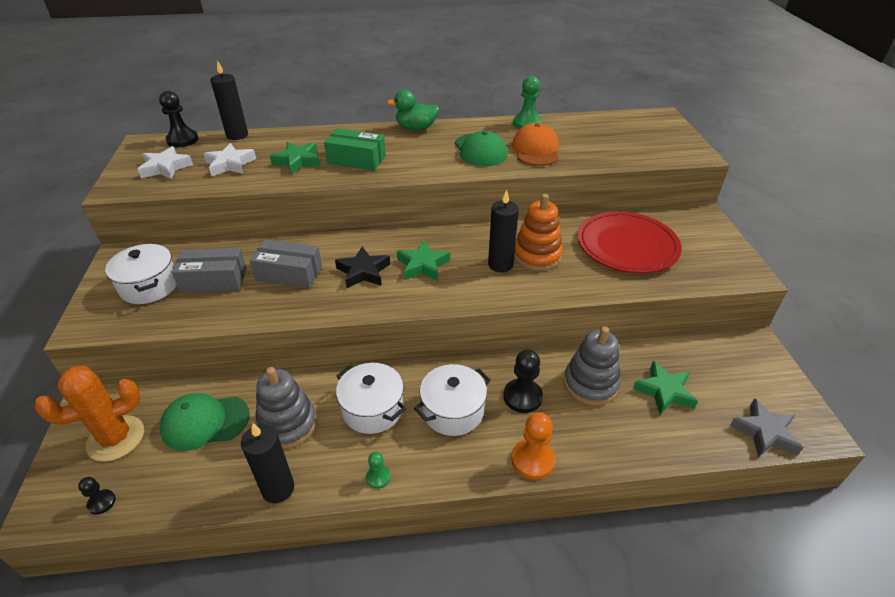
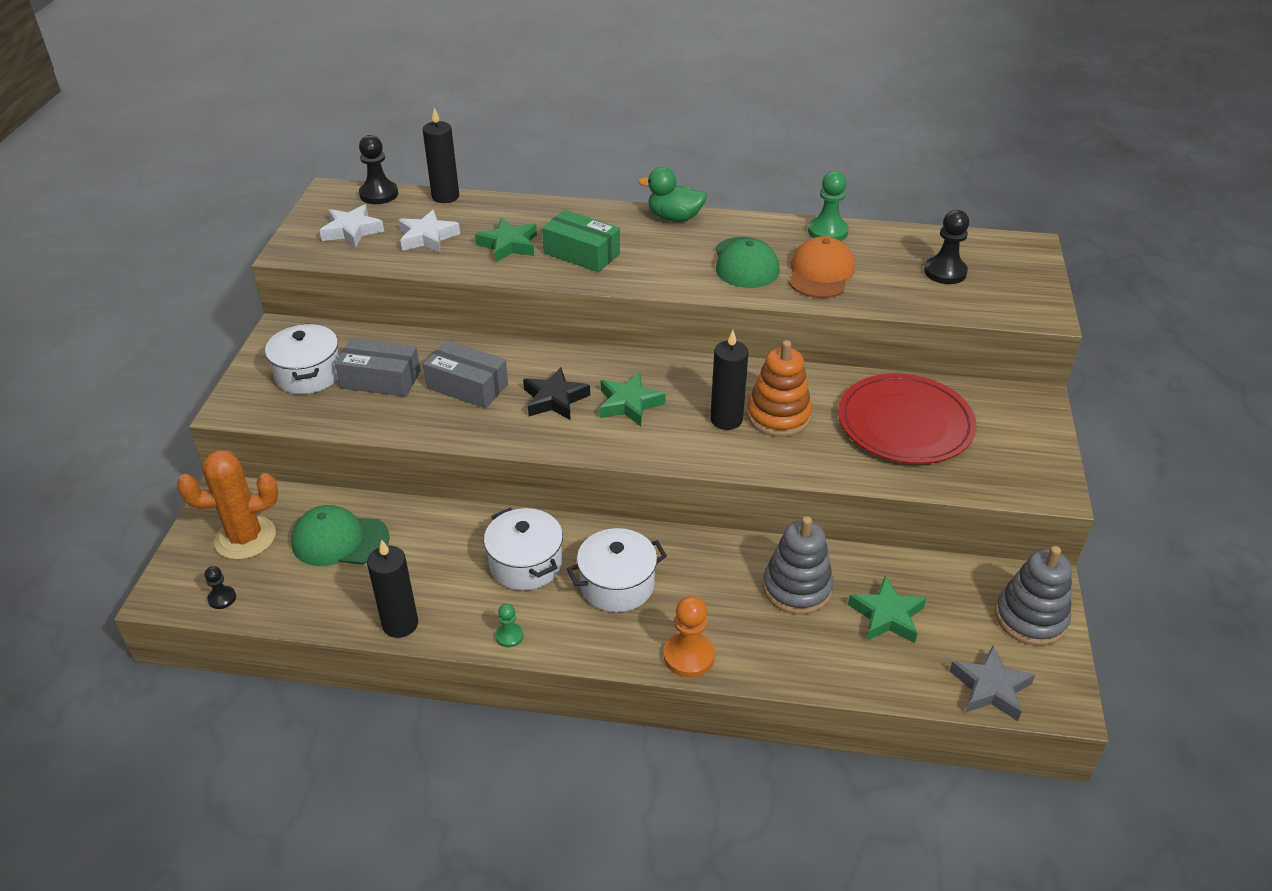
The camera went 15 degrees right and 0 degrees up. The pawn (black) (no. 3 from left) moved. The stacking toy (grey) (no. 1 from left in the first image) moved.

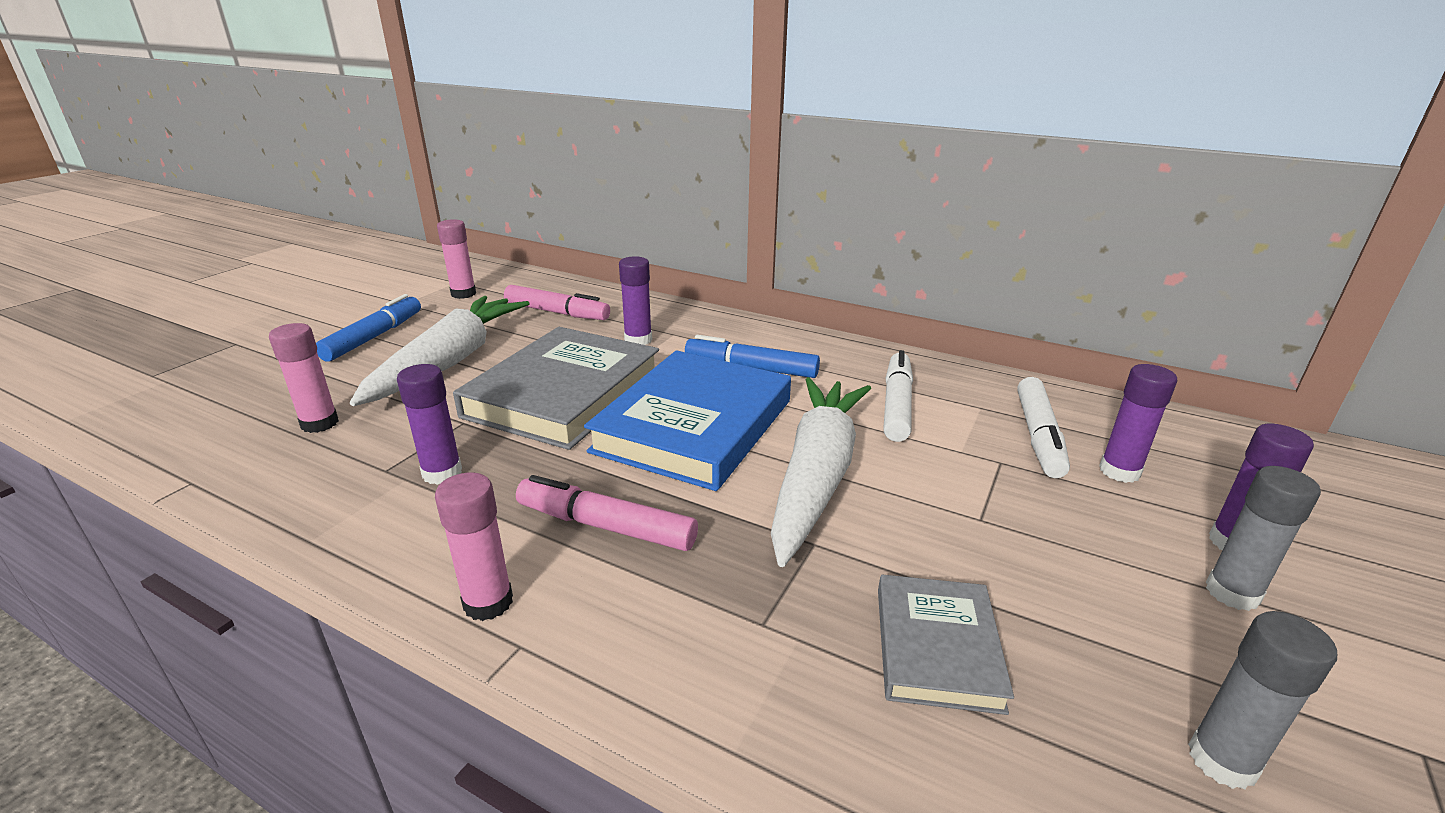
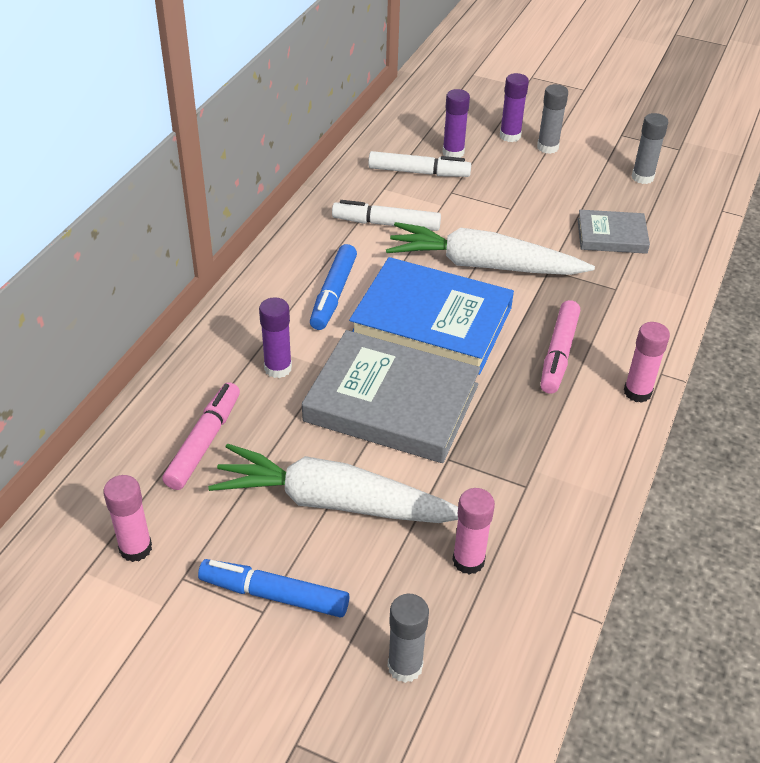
The camera went 95 degrees left and 15 degrees up. The glue stick (purple) (no. 1 from left) disappeared. The glue stick (grey) (no. 1 from left) appeared.

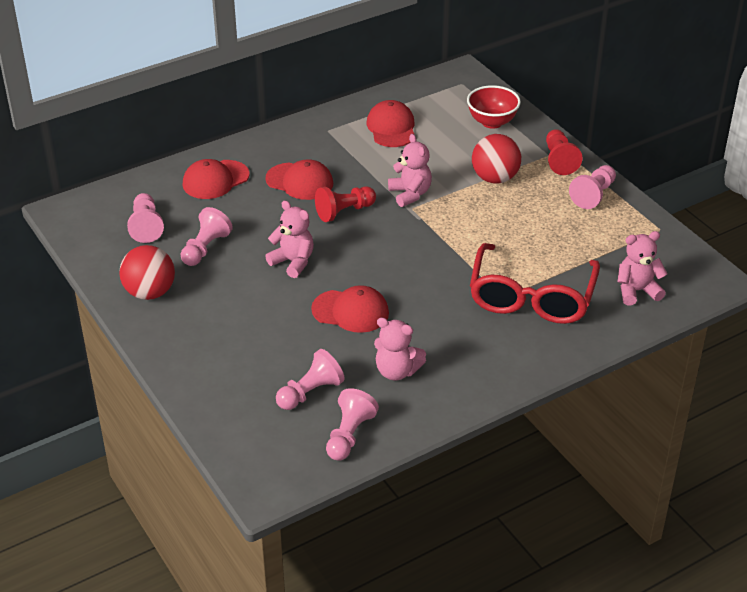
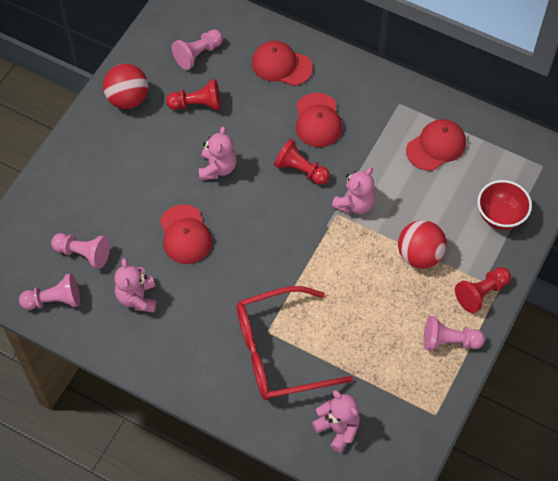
The camera went 60 degrees right and 20 degrees up. The pawn (pink) (no. 2 from left) became the pawn (red) (no. 1 from left).

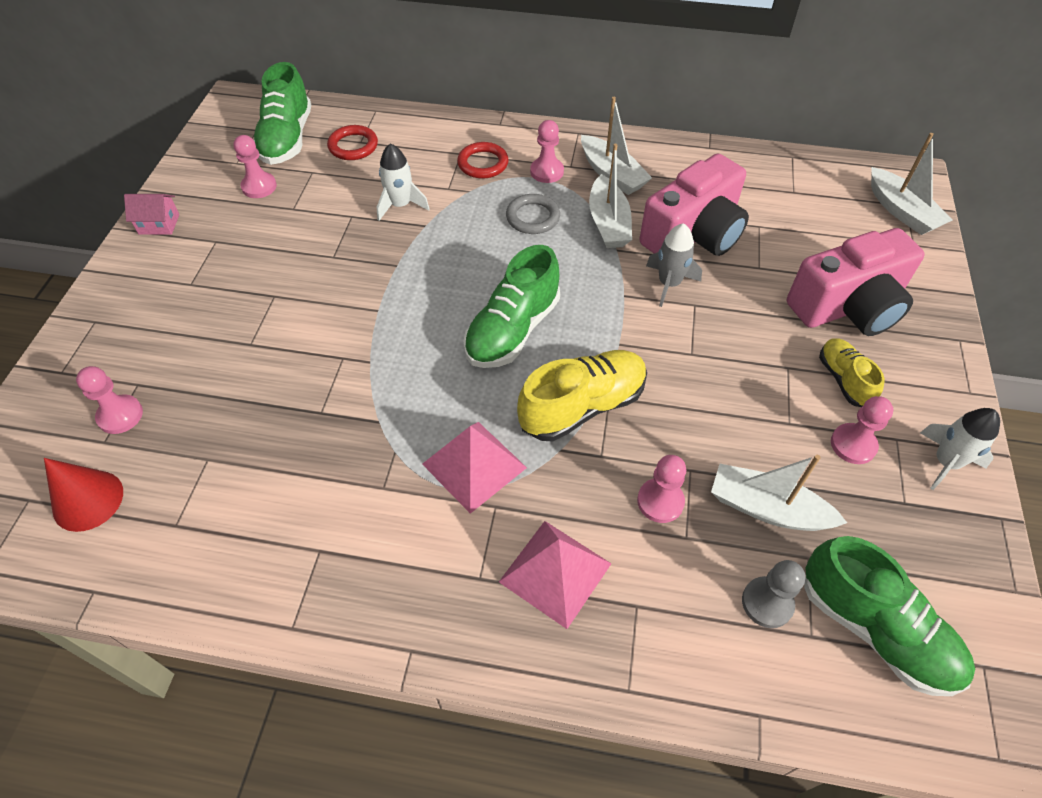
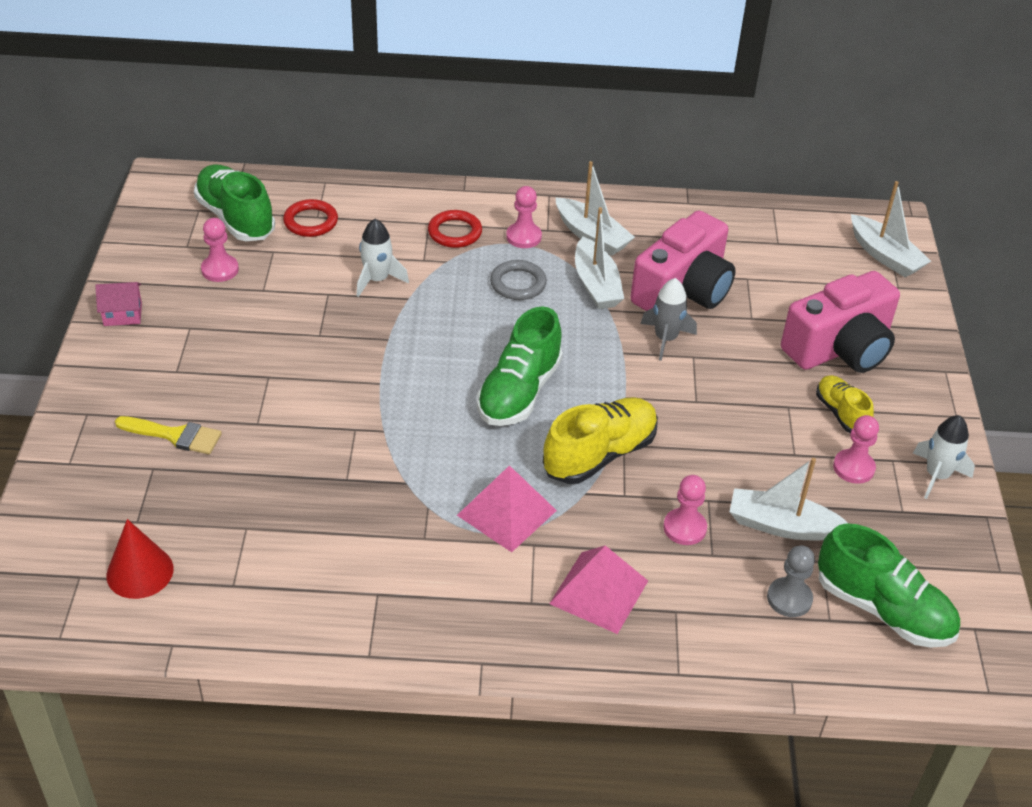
The camera went 10 degrees left and 10 degrees down. The shoe (green) (no. 1 from left) turned 150 degrees clockwise. The pawn (pink) (no. 1 from left) disappeared. The brush (yellow) appeared.

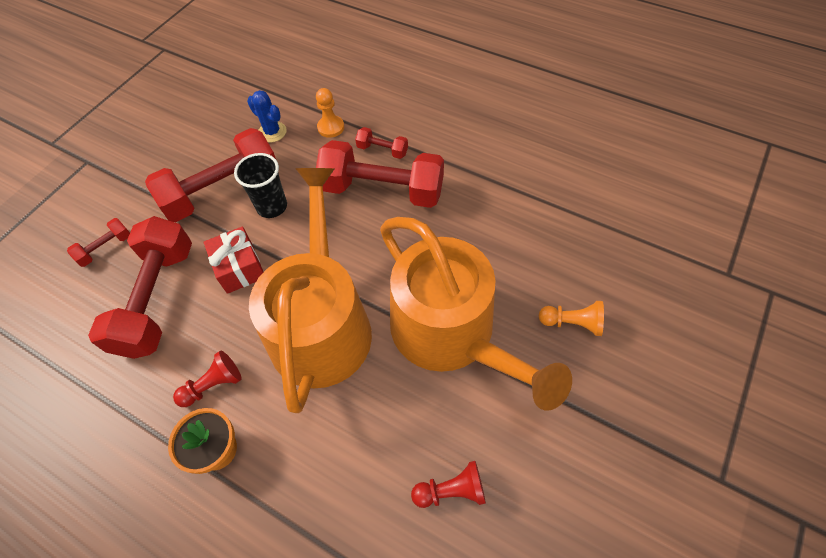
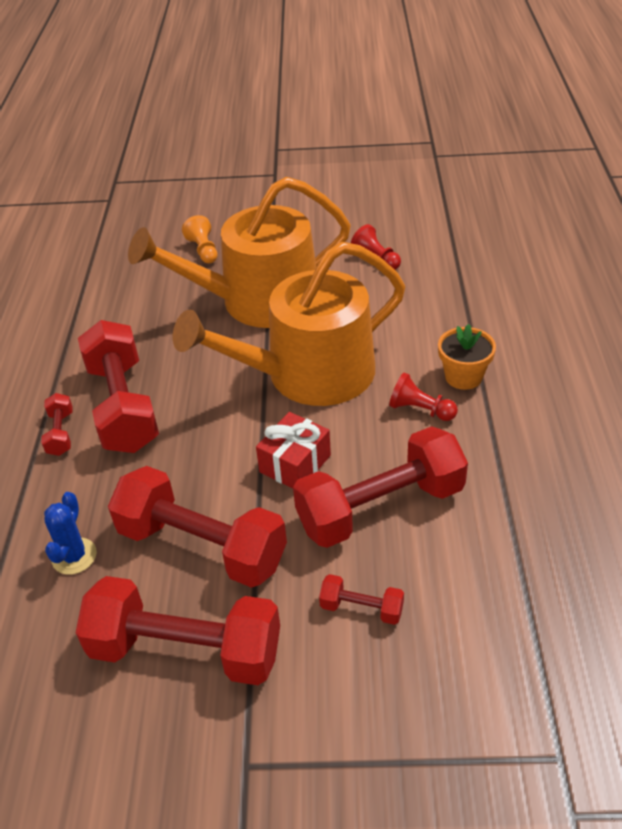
The camera went 120 degrees left and 15 degrees down. The pawn (orange) (no. 1 from left) disappeared. The cup (black) disappeared. The watering can (orange) (no. 2 from left in the first image) turned 135 degrees counterclockwise. The dumbbell (red) (no. 3 from left) appeared.

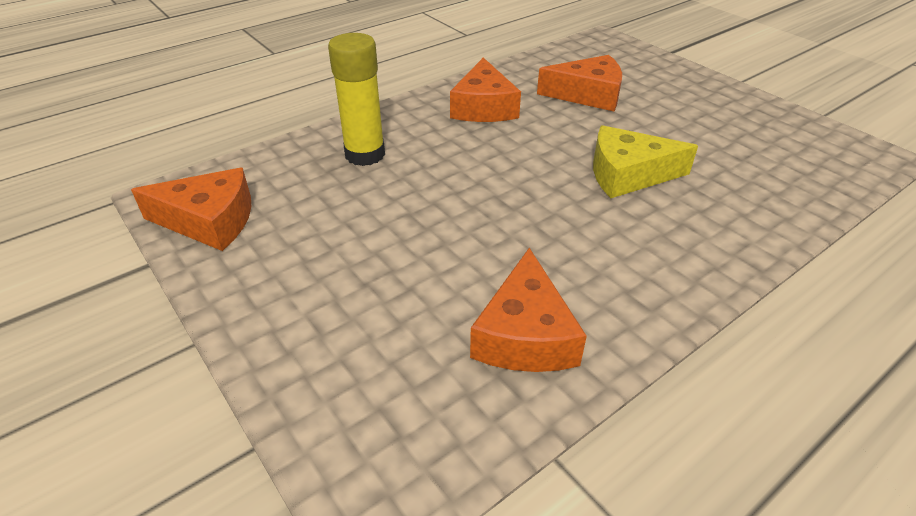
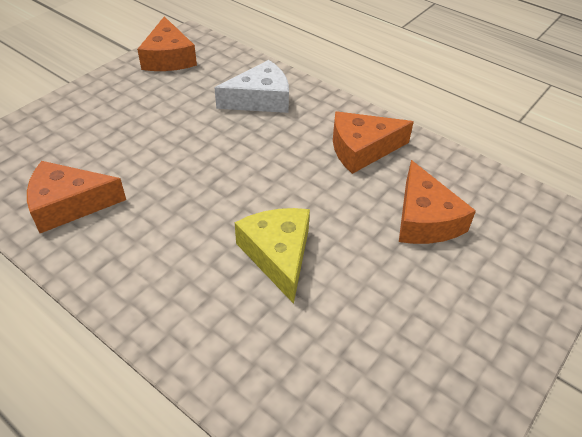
The camera went 75 degrees right and 5 degrees up. The glue stick (yellow) was replaced by the cheese (white).

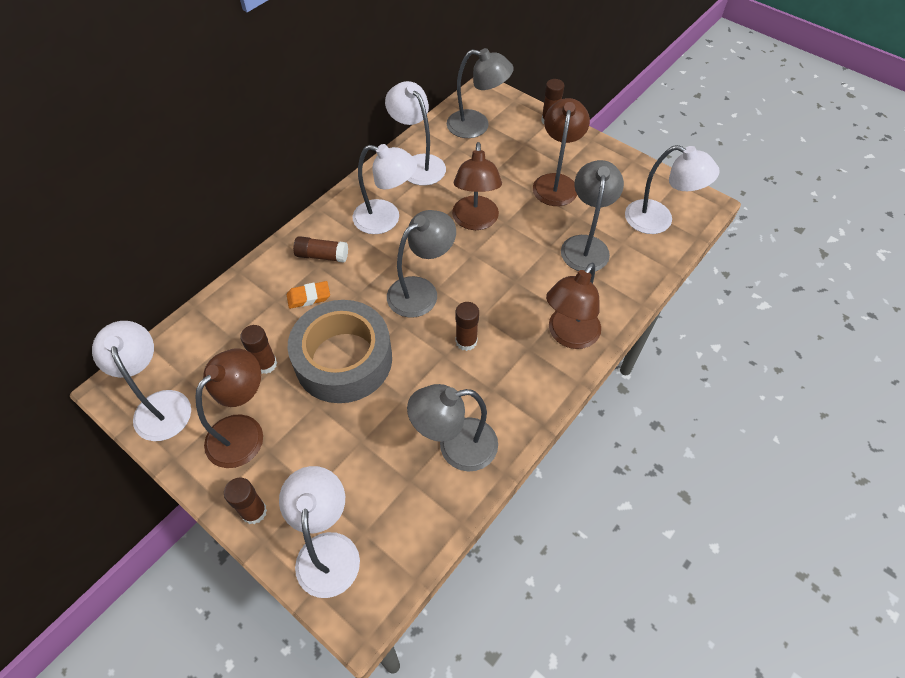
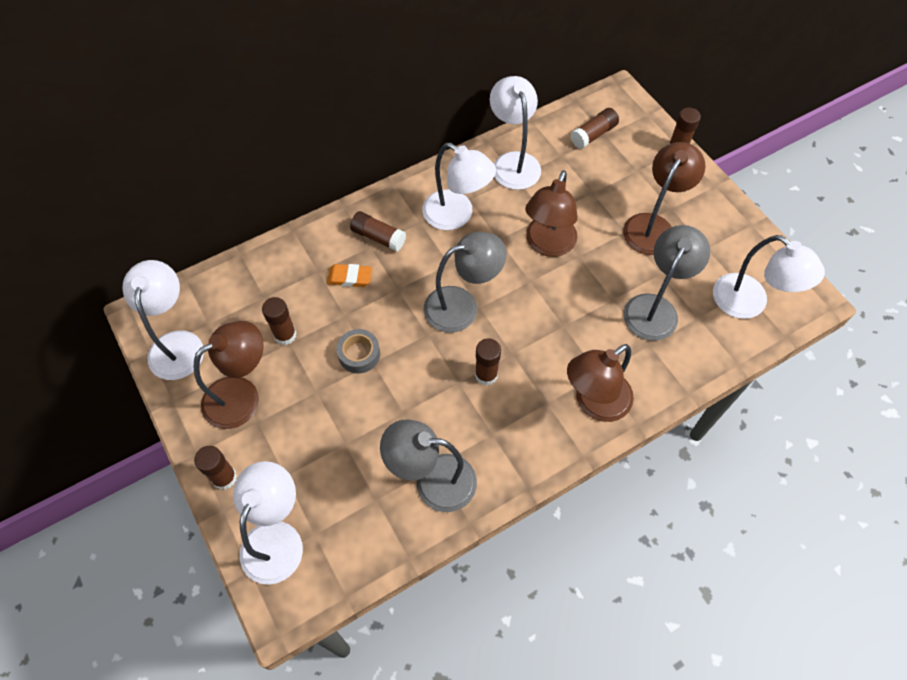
The camera went 20 degrees right and 5 degrees up. The lamp (grey) (no. 3 from left) was replaced by the glue stick (brown) (no. 5 from left). The tape (grey) changed to 0.42 times the size.

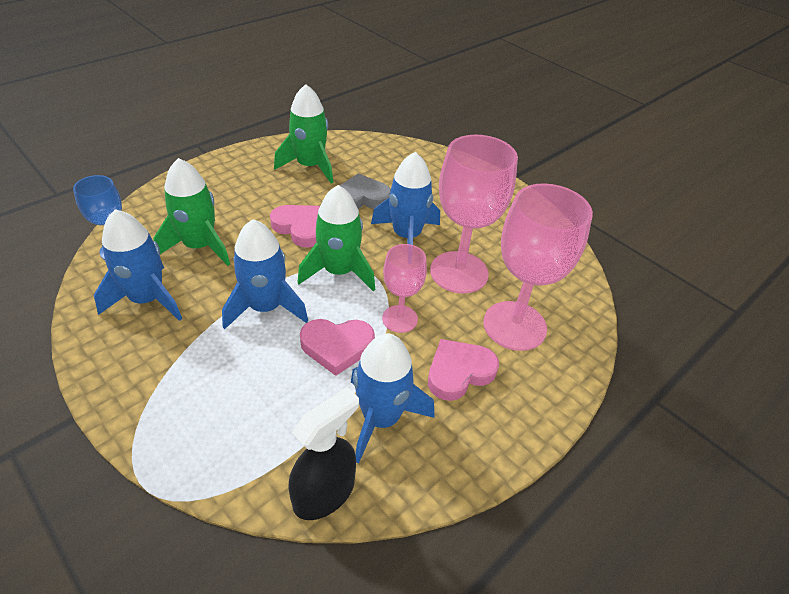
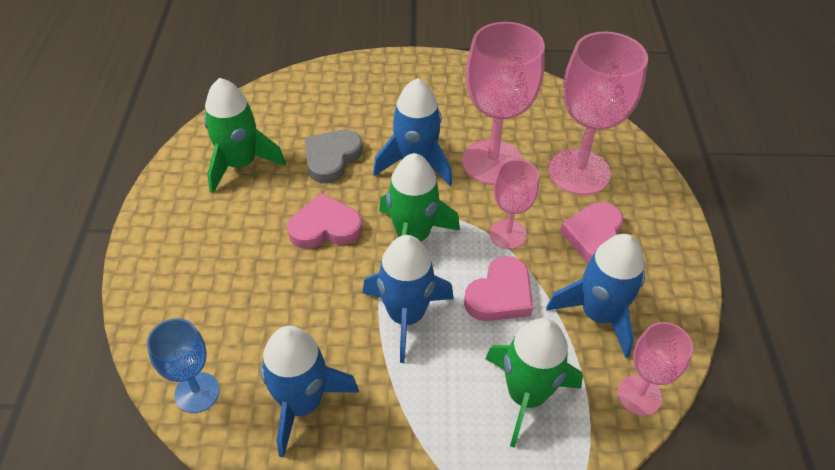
The camera went 45 degrees left and 5 degrees up. The rocket (green) (no. 1 from left in the first image) moved. The spray bottle (black) was replaced by the goblet (pink) (no. 4 from left).

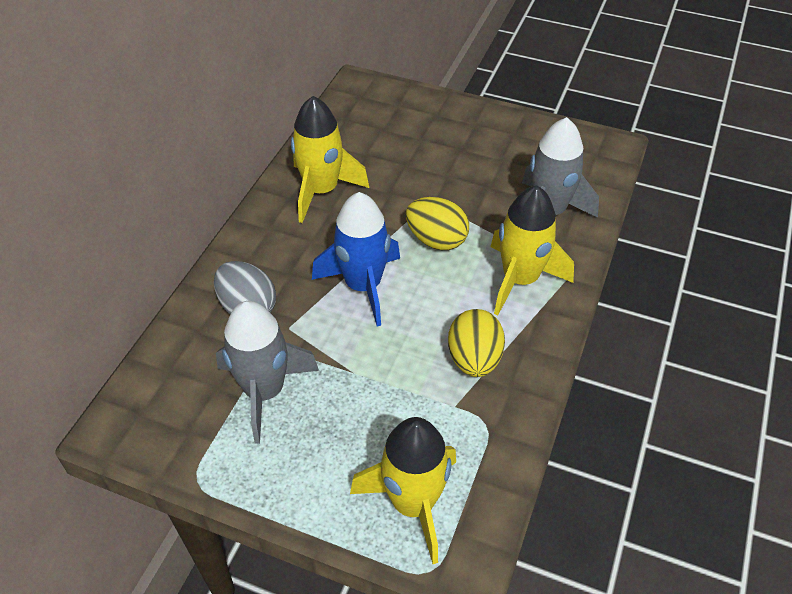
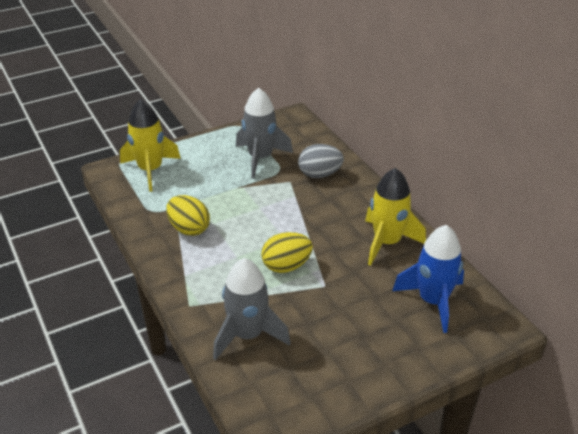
The camera went 130 degrees right and 10 degrees down. The rocket (yellow) (no. 3 from left) disappeared. The rocket (blue) moved.

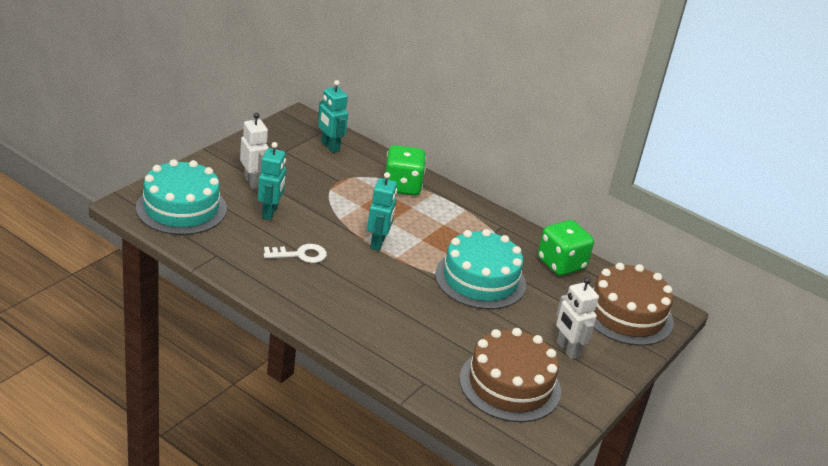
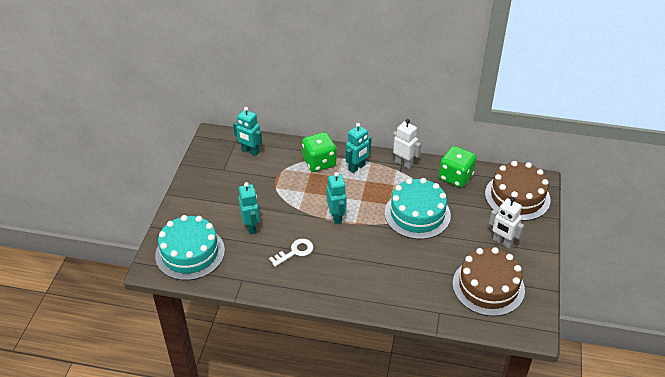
The camera went 20 degrees left and 10 degrees up. The robot (white) (no. 1 from left) moved. The robot (turquoise) (no. 4 from left) appeared.

